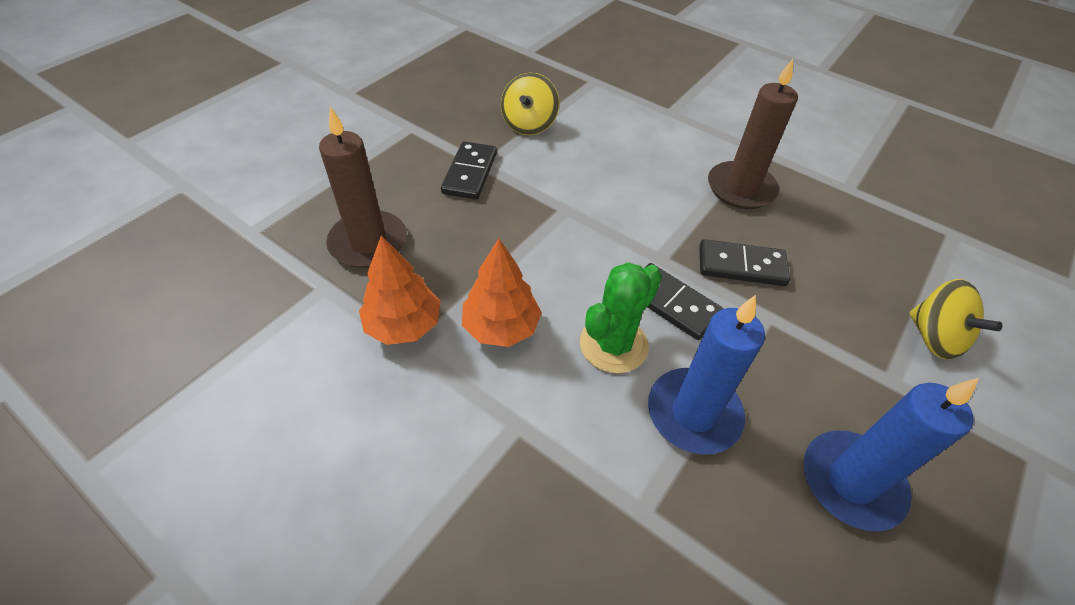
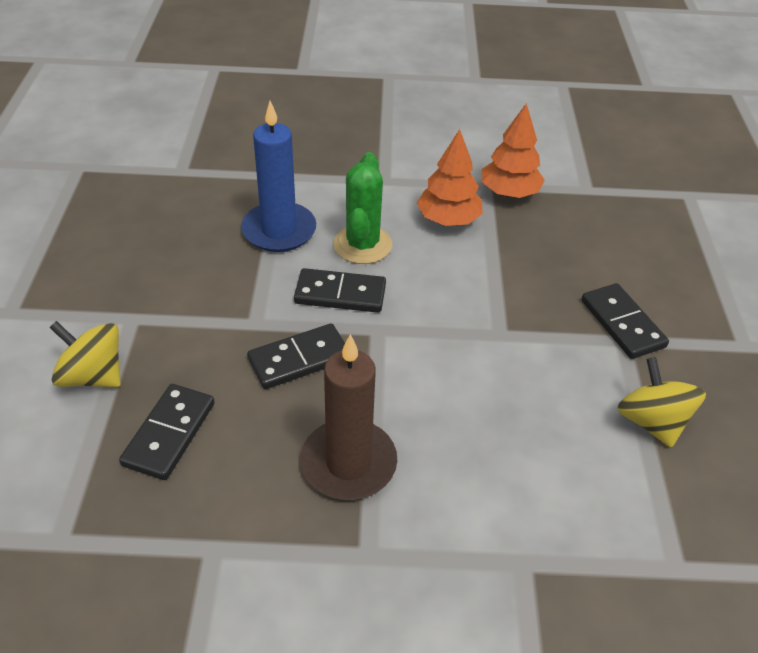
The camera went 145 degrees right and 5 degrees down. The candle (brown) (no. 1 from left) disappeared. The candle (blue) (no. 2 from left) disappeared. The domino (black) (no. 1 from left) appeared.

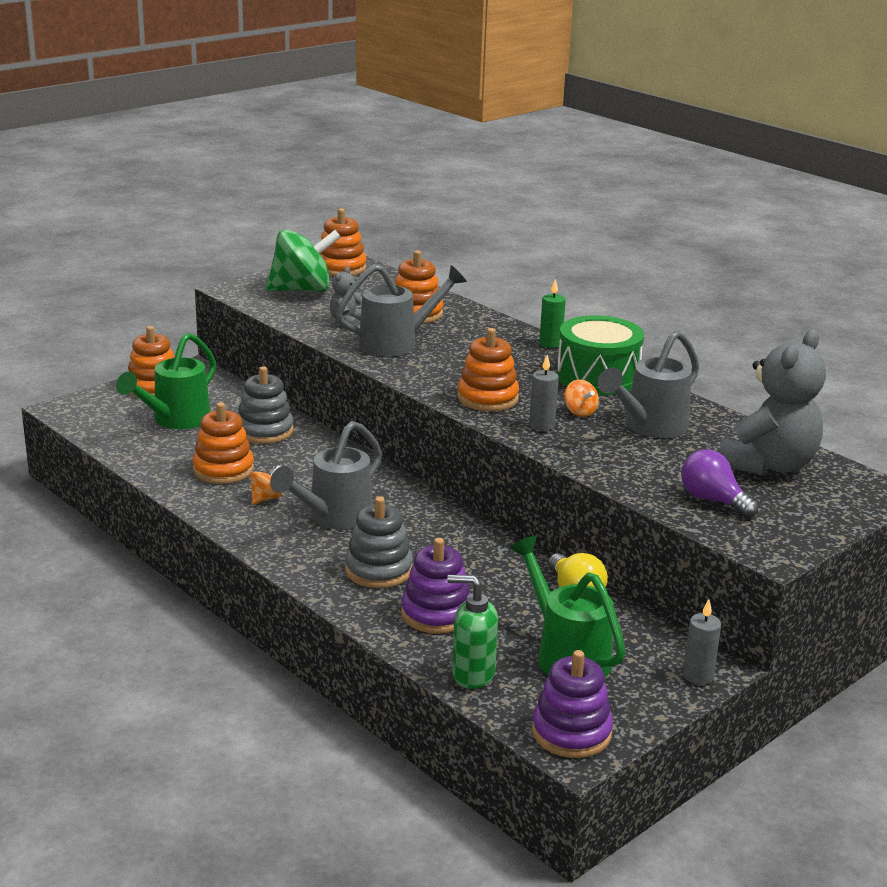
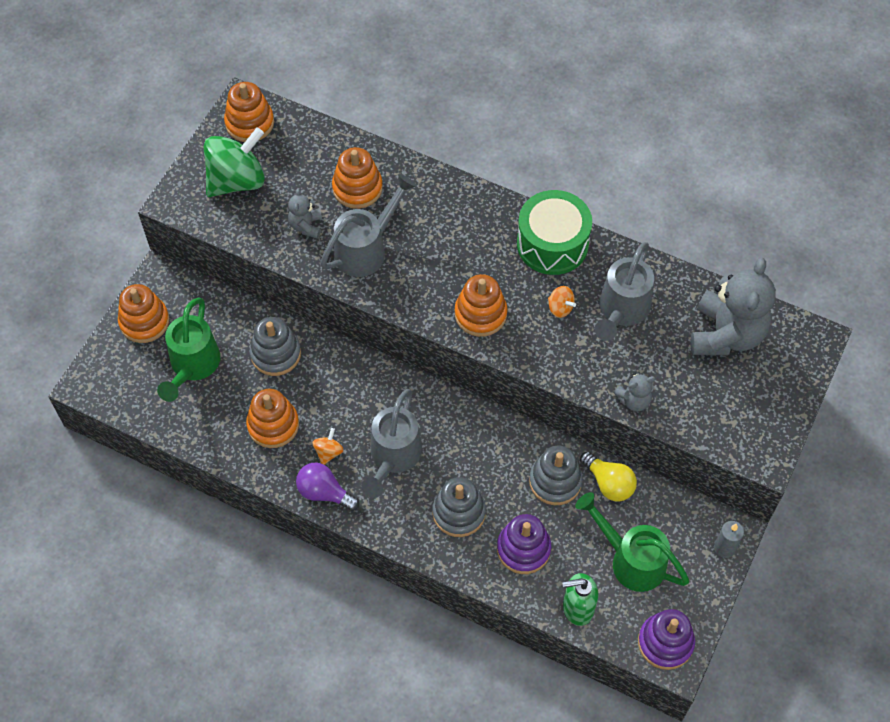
The camera went 20 degrees left and 35 degrees up. The candle (green) disappeared. The candle (grey) (no. 1 from left) disappeared. The light bulb (purple) moved. The teddy bear (grey) (no. 2 from left) appeared. The stacking toy (grey) (no. 3 from left) appeared.

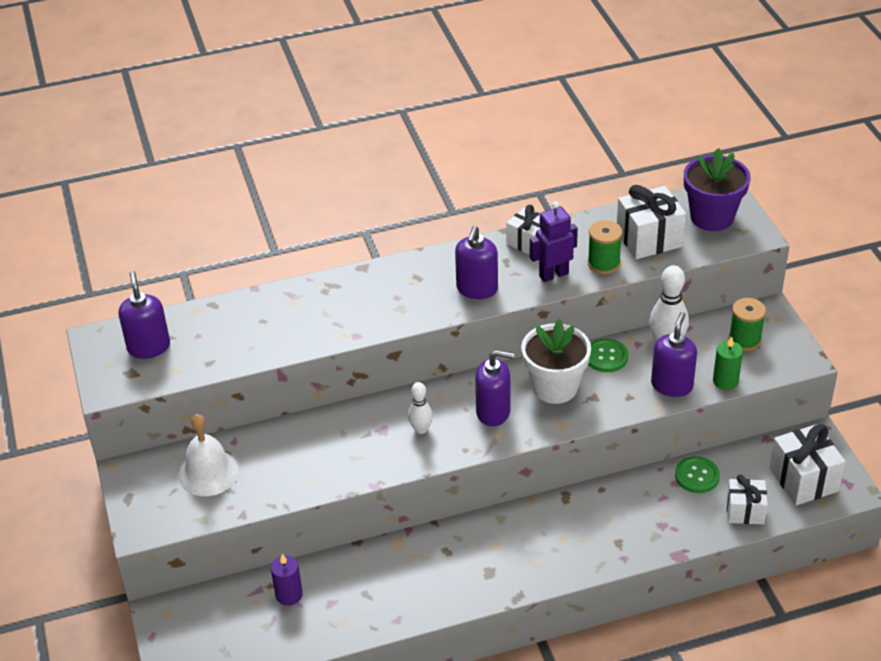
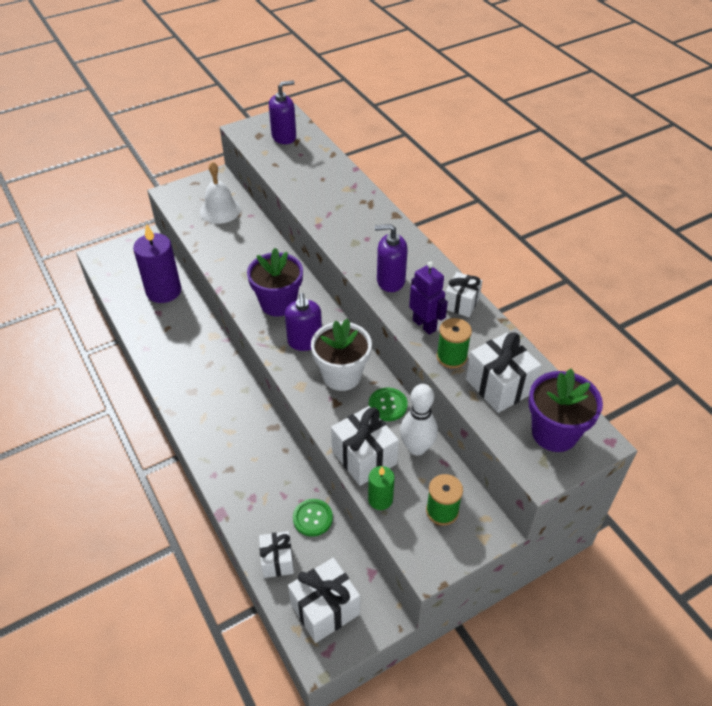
The camera went 75 degrees right and 5 degrees up. The soap dispenser (purple) (no. 4 from left) was replaced by the gift (white) (no. 3 from left). The bowling pin (white) (no. 1 from left) was replaced by the flower pot (purple) (no. 1 from left). The candle (purple) changed to 1.93 times the size.

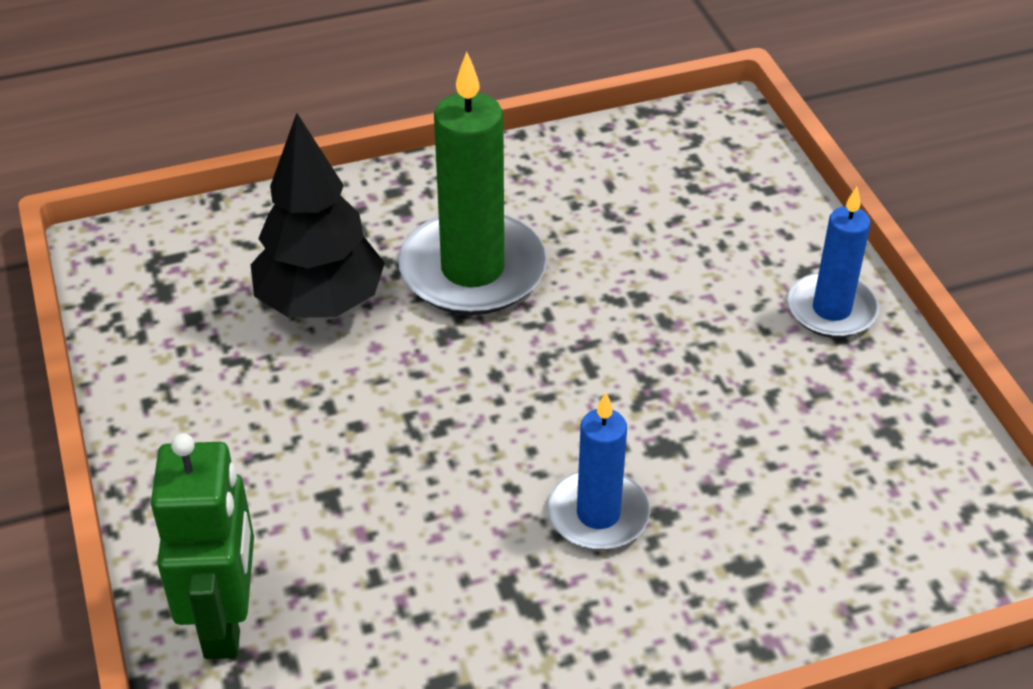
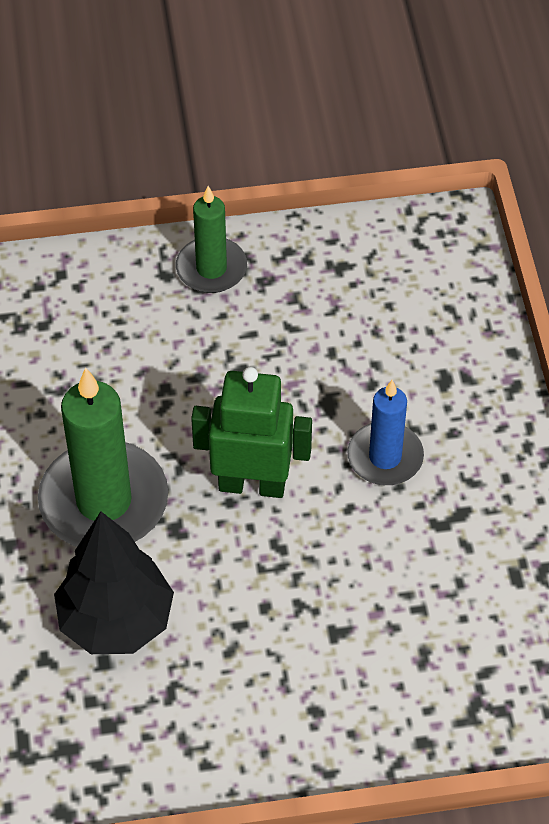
The camera went 80 degrees left and 10 degrees up. The candle (blue) (no. 2 from left) became the candle (green) (no. 2 from left). The robot (green) moved.

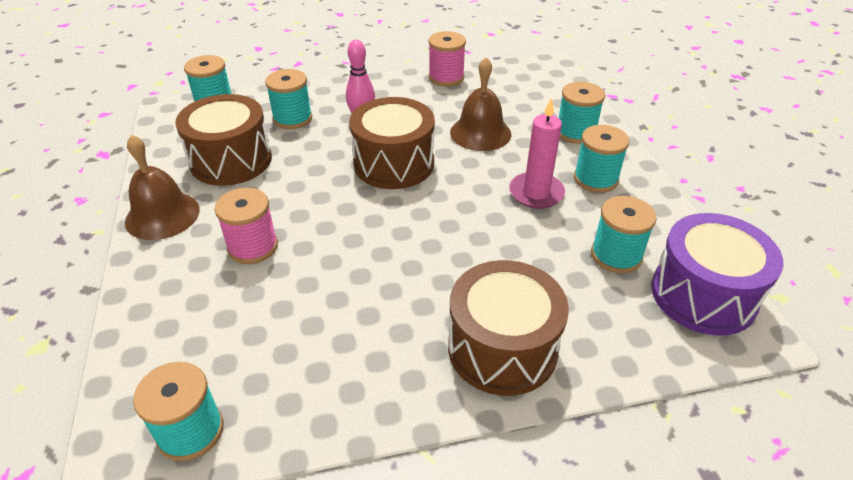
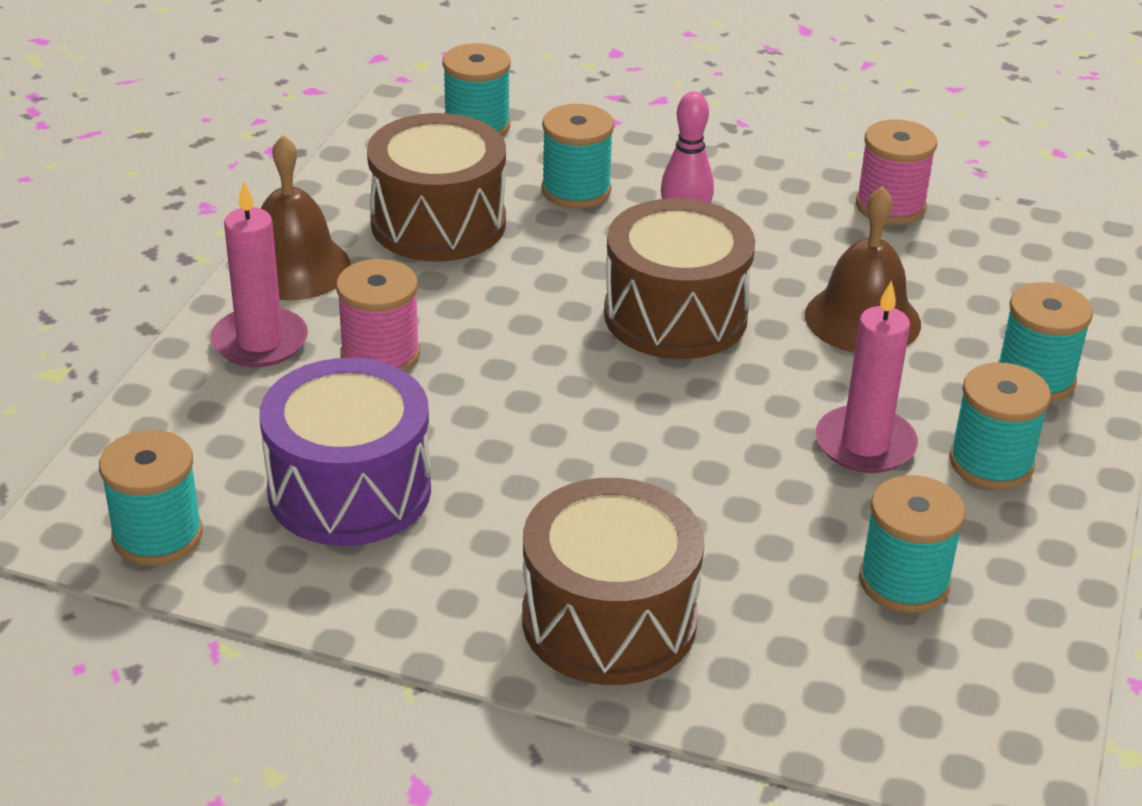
The camera went 30 degrees right and 5 degrees down. The drum (purple) moved. The candle (pink) (no. 1 from left) appeared.

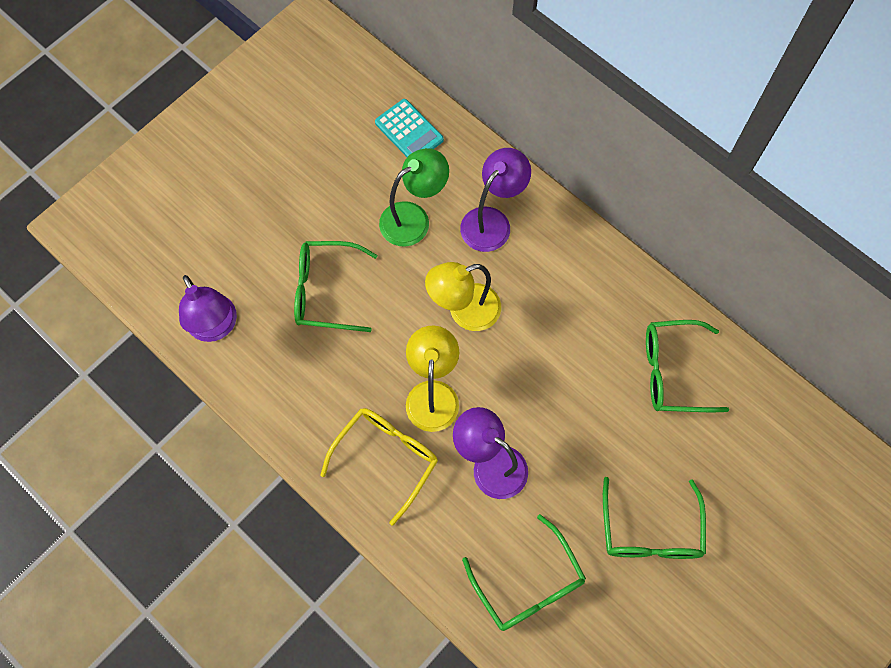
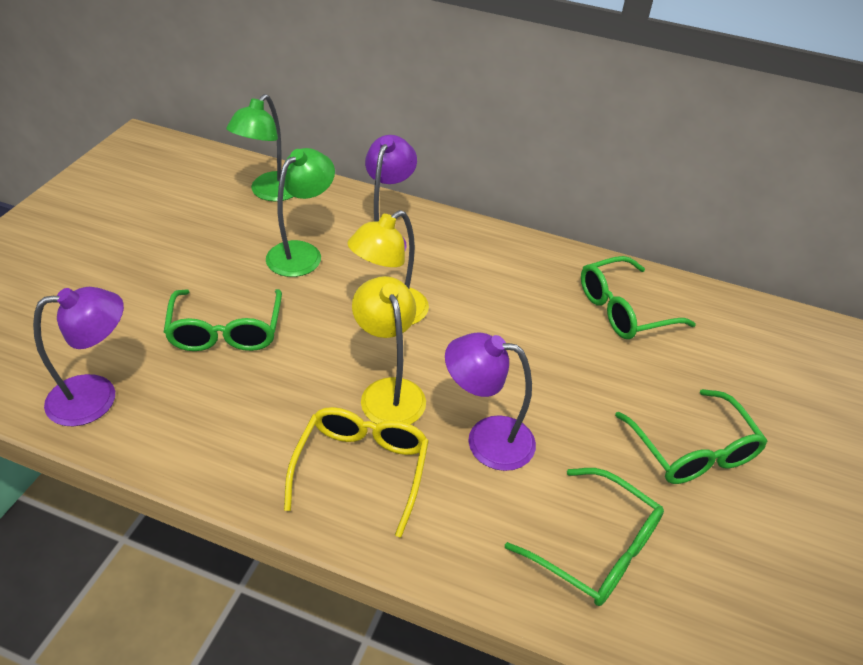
The camera went 25 degrees left and 25 degrees down. The calculator (turquoise) was replaced by the lamp (green) (no. 1 from left). The glasses (green) (no. 1 from left) turned 75 degrees counterclockwise. The lamp (purple) (no. 1 from left) turned 60 degrees counterclockwise.

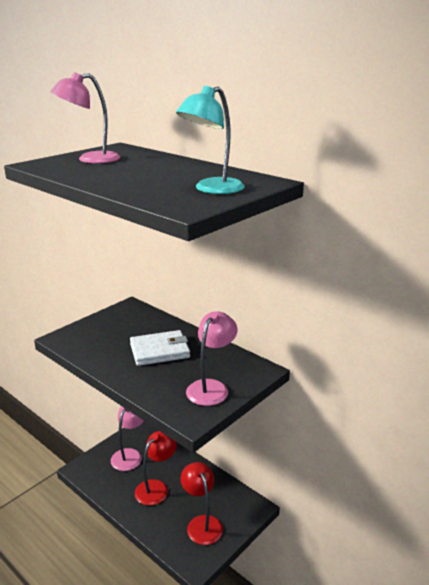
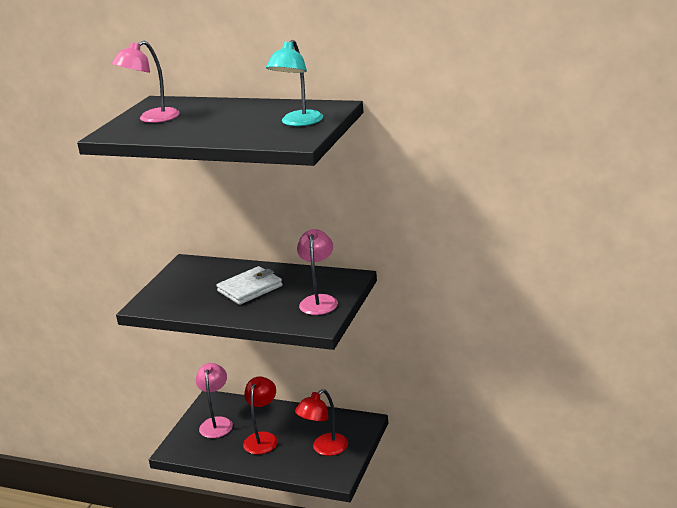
The camera went 20 degrees left and 0 degrees up. The lamp (red) (no. 2 from left) turned 90 degrees counterclockwise.

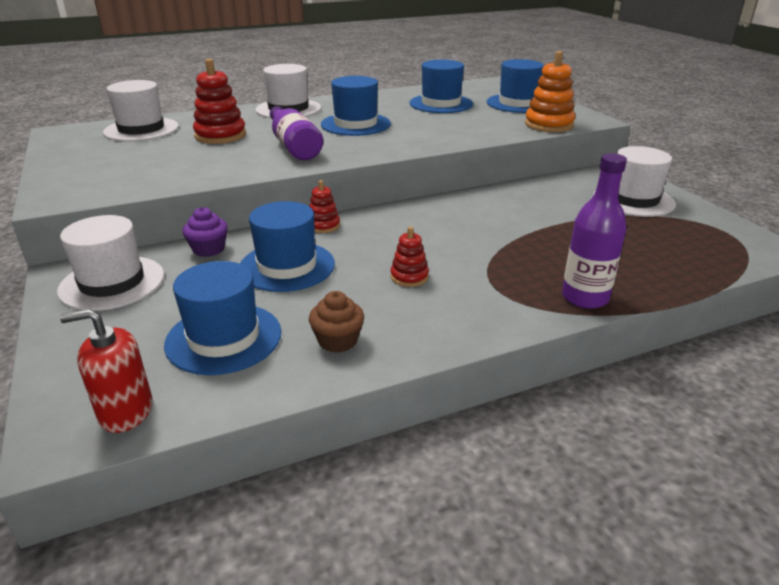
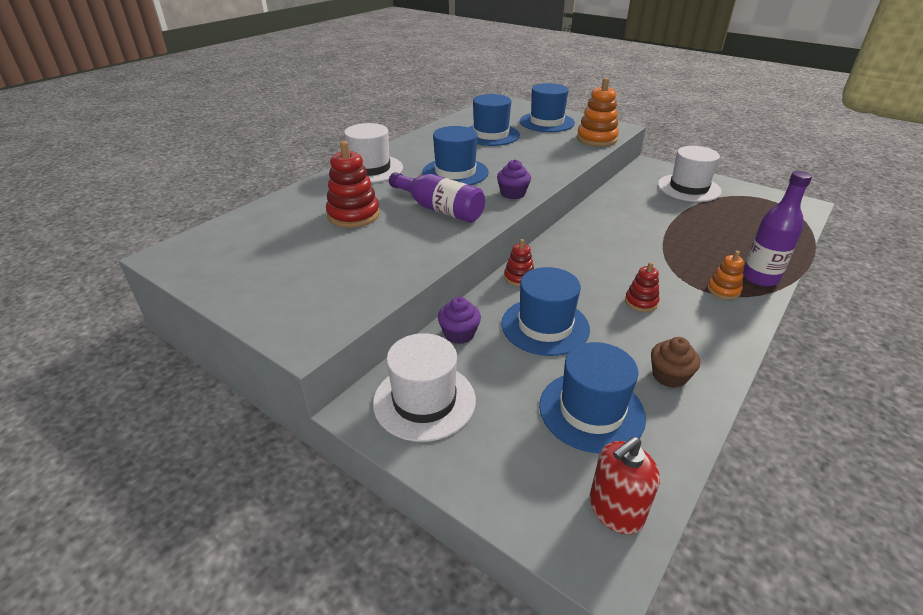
The camera went 30 degrees left and 5 degrees up. The hat (white) (no. 2 from left) disappeared. The cupcake (purple) (no. 2 from left) appeared. The stacking toy (orange) (no. 2 from left) appeared.

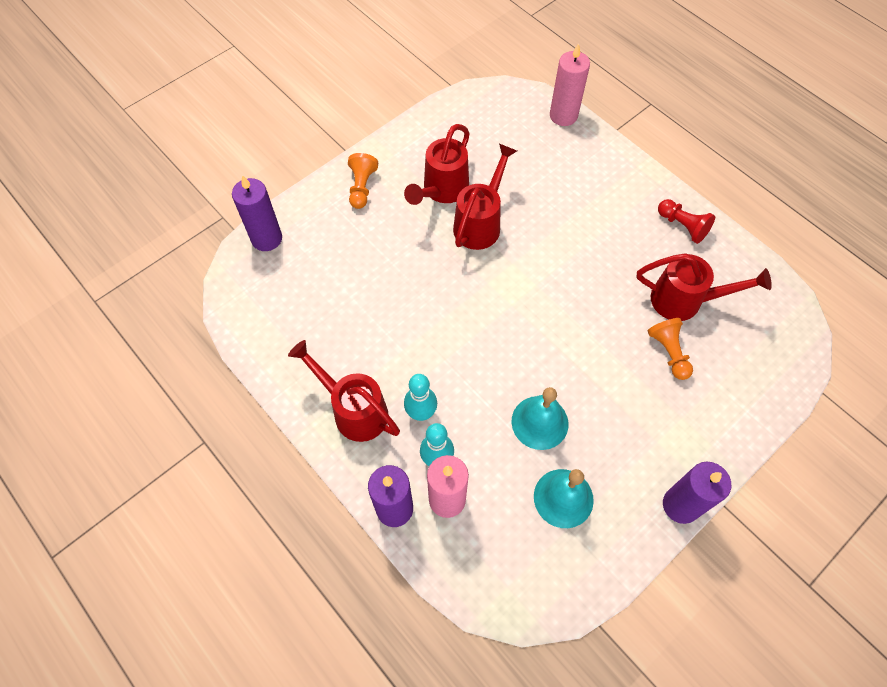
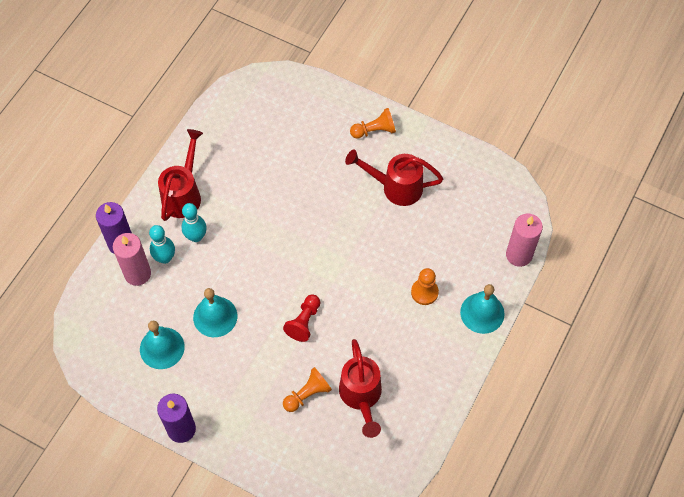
The camera went 70 degrees right and 0 degrees up. The watering can (red) (no. 3 from left) disappeared. The candle (purple) (no. 1 from left) disappeared. The pawn (red) moved. The pawn (orange) (no. 3 from left) appeared. The bell (turquoise) (no. 3 from left) appeared.

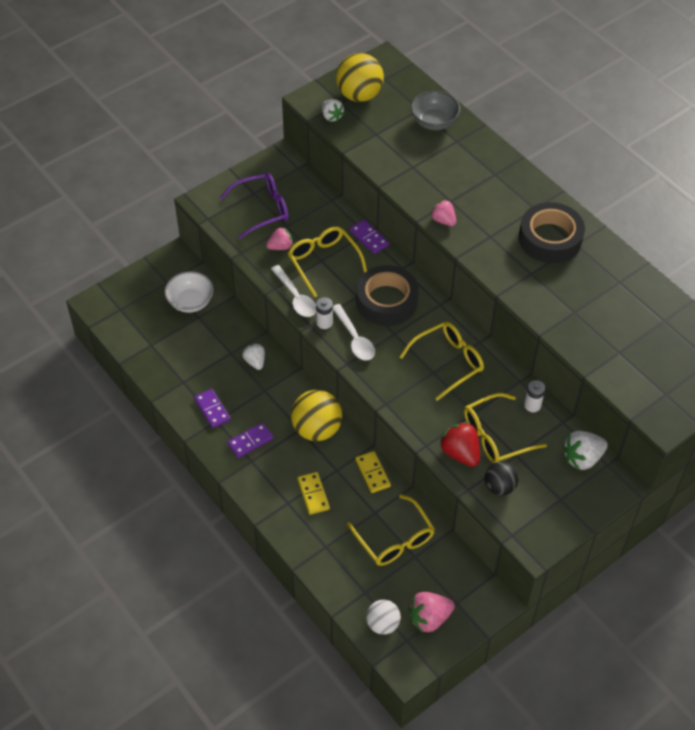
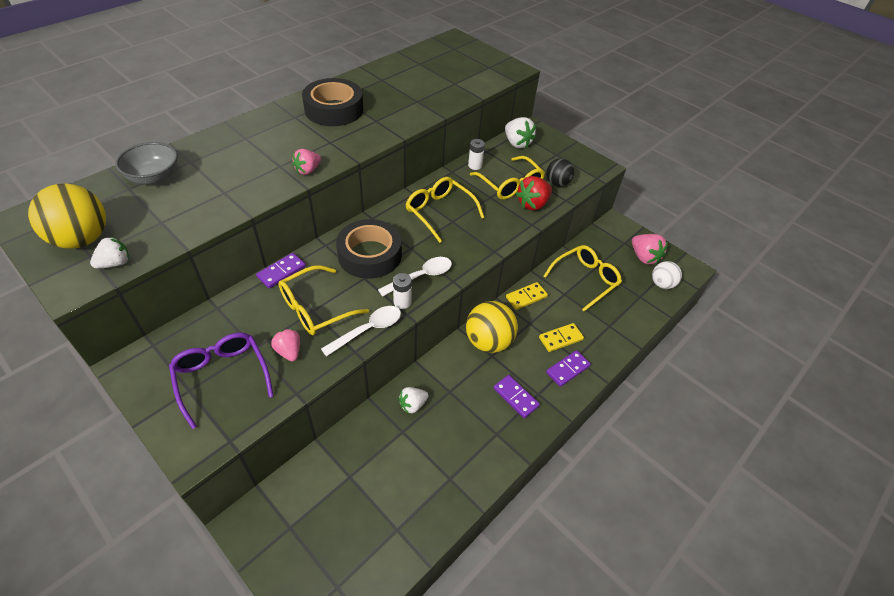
The camera went 100 degrees left and 5 degrees down. The bowl (white) disappeared. The domino (purple) (no. 1 from left in the first image) moved.

